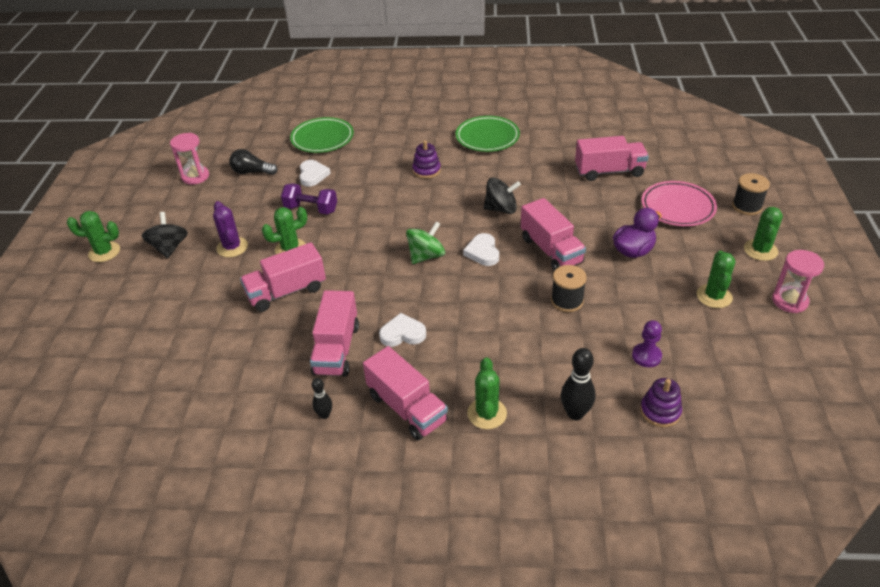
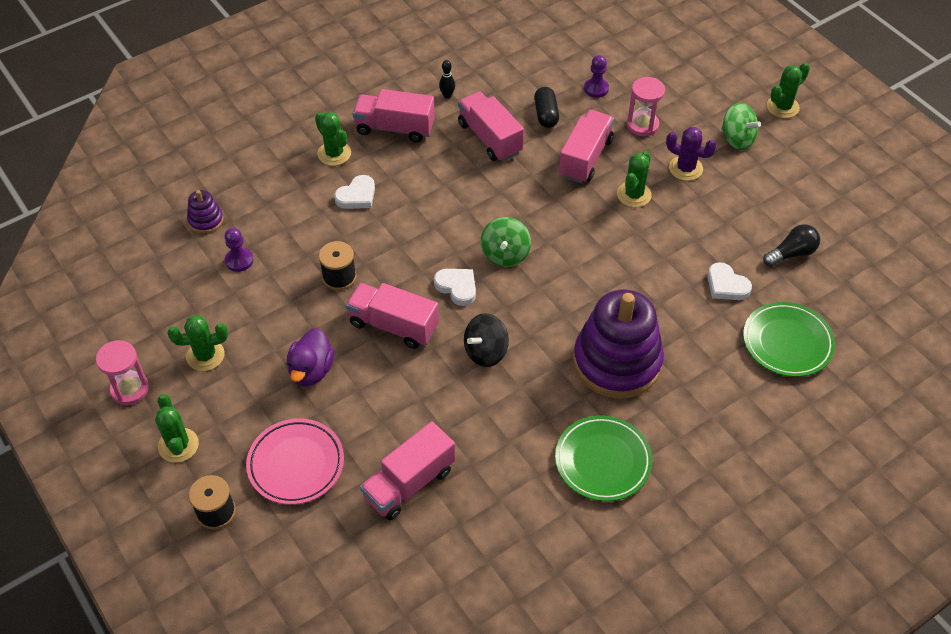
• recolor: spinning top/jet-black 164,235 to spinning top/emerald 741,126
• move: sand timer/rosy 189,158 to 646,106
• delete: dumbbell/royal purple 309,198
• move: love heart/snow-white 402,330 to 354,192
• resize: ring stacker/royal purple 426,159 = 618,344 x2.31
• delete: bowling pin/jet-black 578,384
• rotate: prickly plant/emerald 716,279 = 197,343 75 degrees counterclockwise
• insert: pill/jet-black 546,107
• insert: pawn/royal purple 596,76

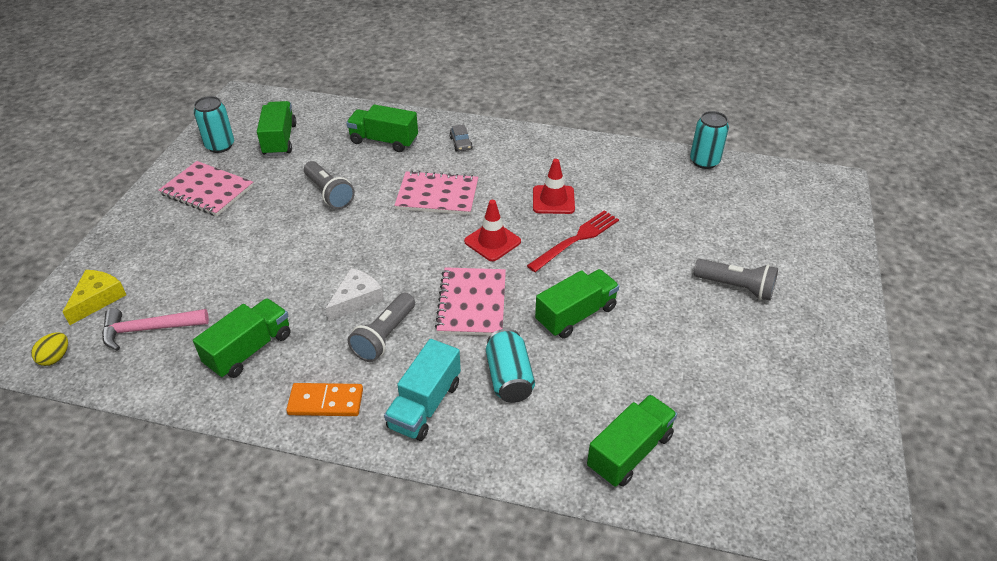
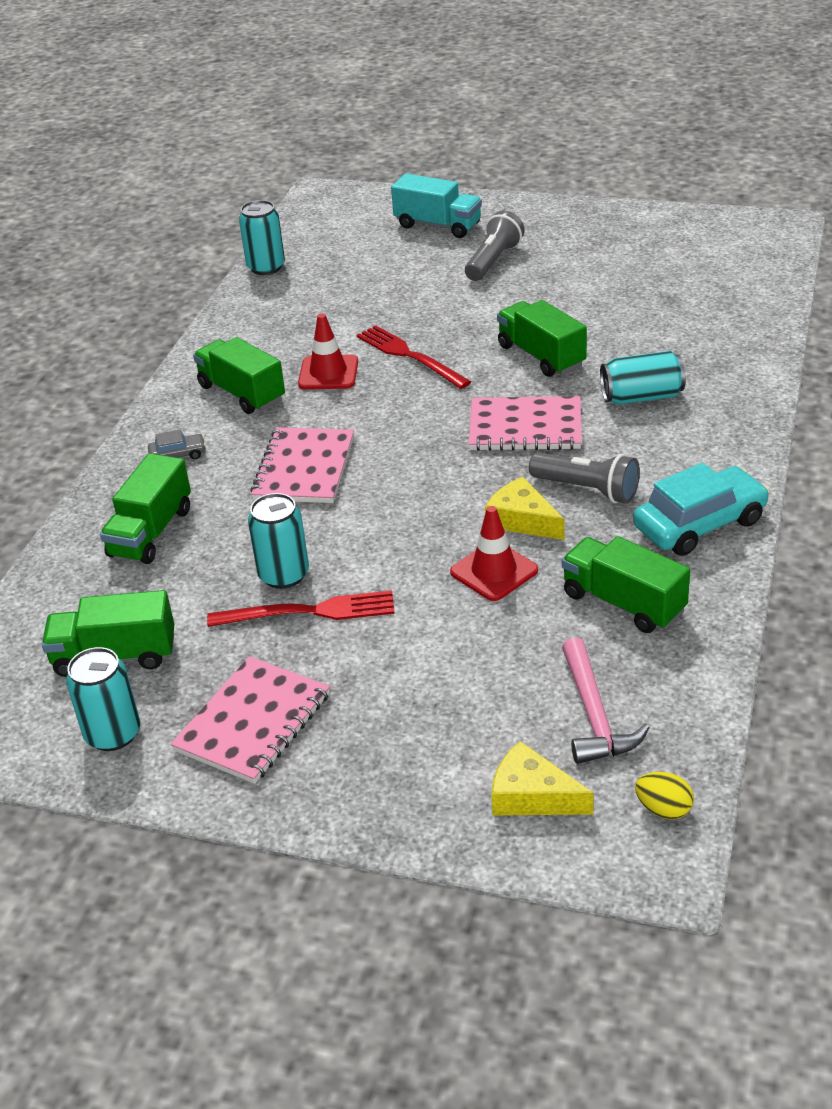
• replace: domino piece/bright orange 324,399 to automobile/turquoise 701,509
• replace: pocket torch/grey 329,185 to tin/turquoise 278,541
• recolor: cheese/snow-white 355,294 to cheese/golden 525,508
• move: truck/turquoise 422,390 to 436,205
• move: road cone/scarlet 492,230 to 494,553
• move: truck/emerald 632,441 to 239,375
• insert: dinner fork/scarlet 301,608

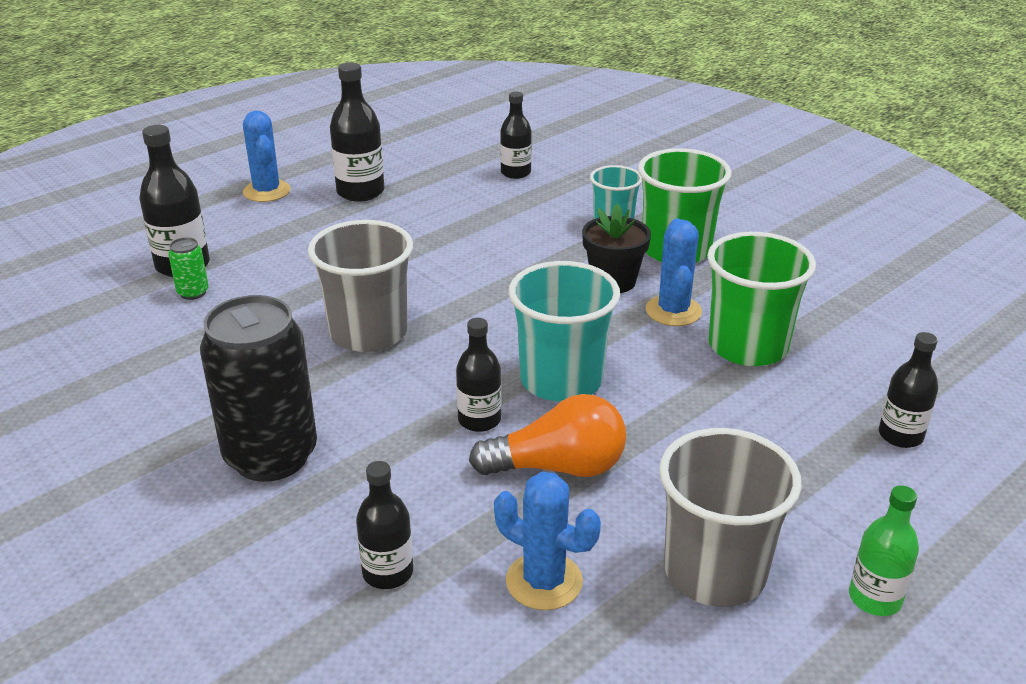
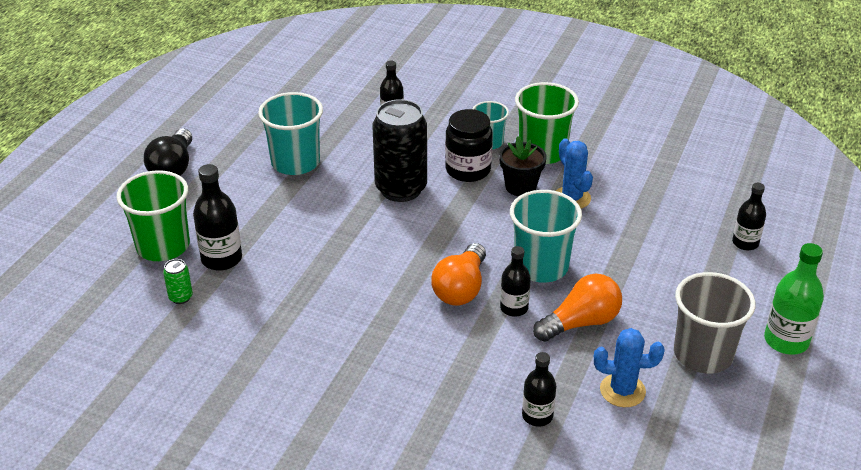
• move: tin/emerald 188,268 to 178,281
• move: tin/jet-black 258,388 to 400,150
• delete: prickly plant/royal blue 267,156
• delete: tumbler/grey 360,286
• replace: drink bottle/jet-black 357,132 to tumbler/turquoise 290,133
• move: tumbler/emerald 761,299 to 153,215
• resize: drink bottle/emerald 884,550 = 794,299 x1.52
• insert: light bulb/jet-black 168,152
• insert: light bulb/bright orange 458,274
• insert: jar/jet-black 469,145

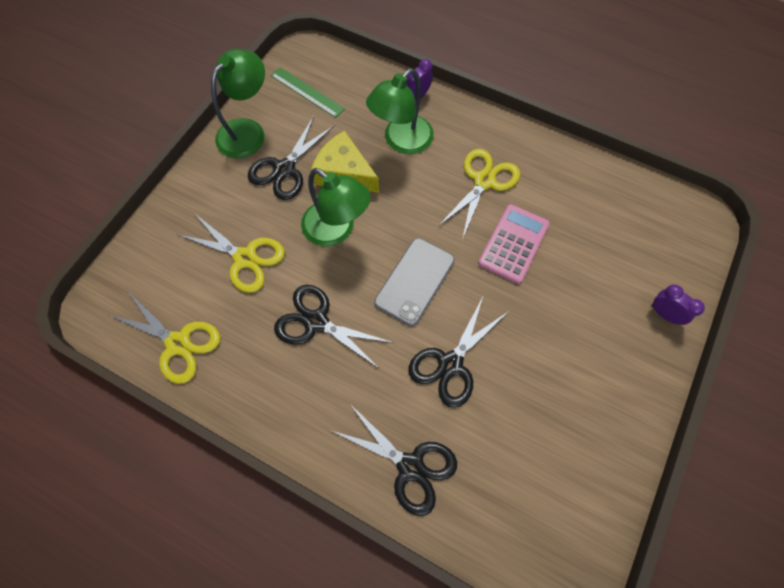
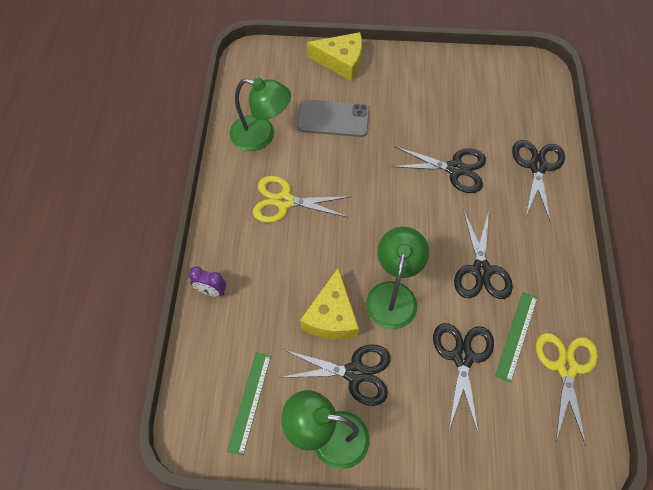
• recolor: pair of scissors/golden 231,253 to pair of scissors/jet-black 463,377
• move: lamp/emerald 400,111 to 260,114
• move: mobile phone/grey 414,282 to 333,118
• delete: calculator/rosy 514,244
• replace: alarm clock/royal purple 678,304 to cheese/golden 334,56
• insert: measuring stick/emerald 516,337

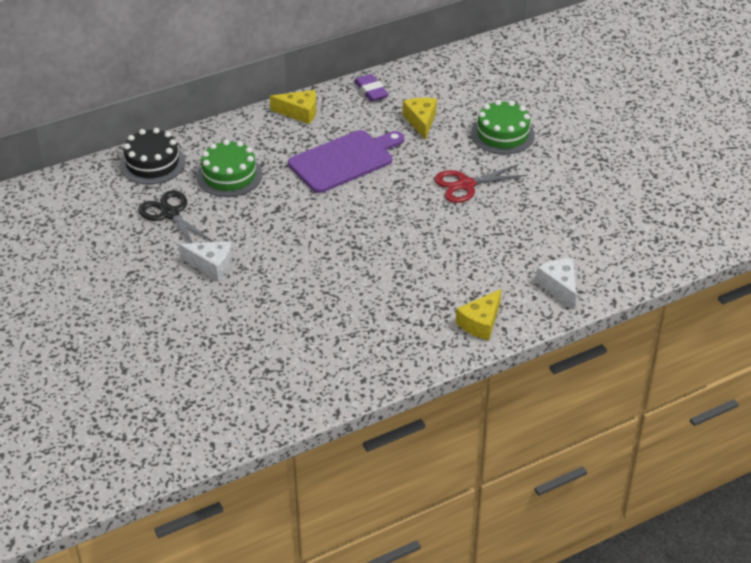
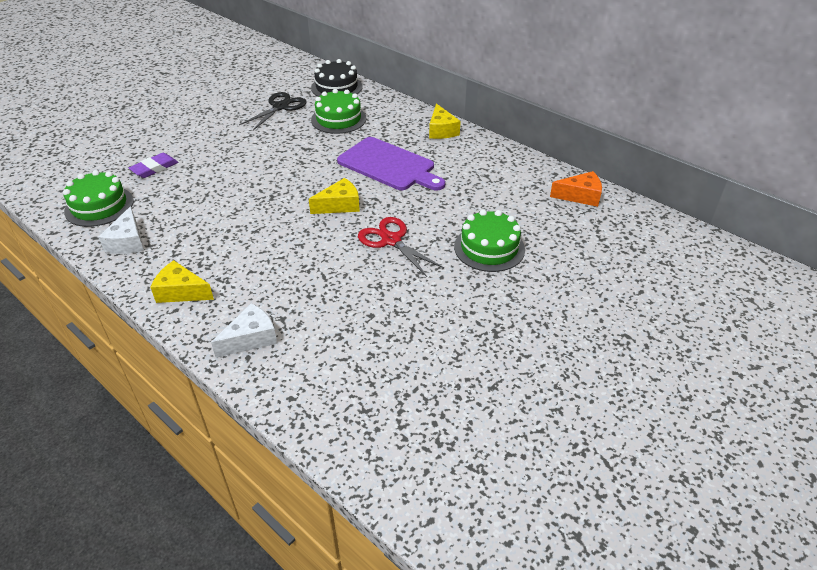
• move: cheese/snow-white 205,261 to 121,230
• move: gum eraser/royal purple 371,88 to 154,165
• move: cheese/golden 420,119 to 334,196
• insert: cake/emerald 98,198
• insert: cheese/bright orange 576,189

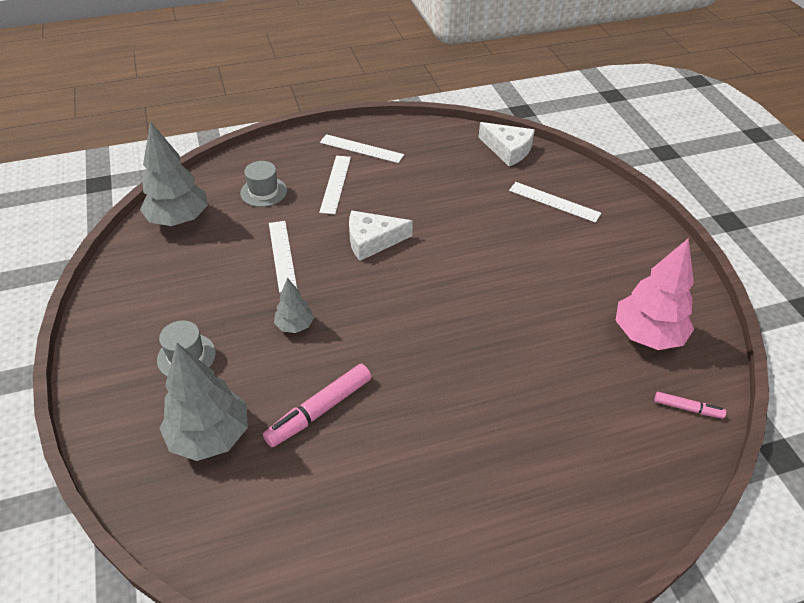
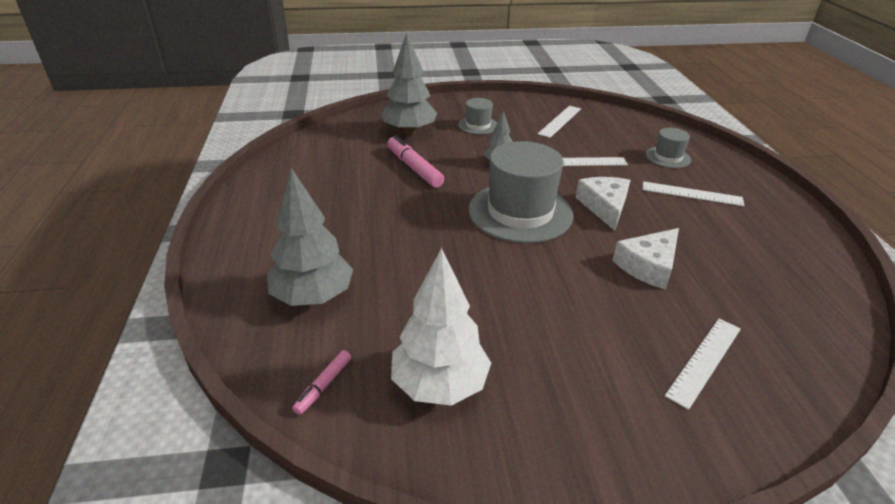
• move: fir tree/grey 174,173 to 310,237
• move: measuring stick/snow-white 362,148 to 559,122
• move: cheese/snow-white 506,144 to 645,259
• recolor: fir tree/rosy 655,294 to fir tree/snow-white 441,327
• insert: tall hat/grey 520,192

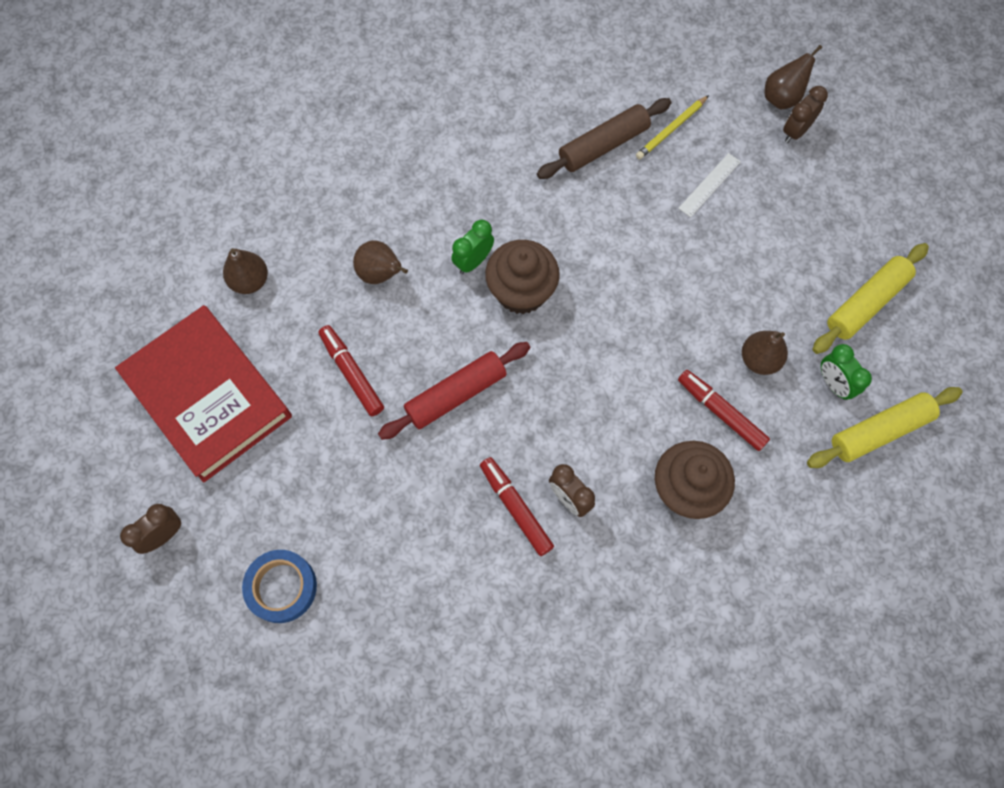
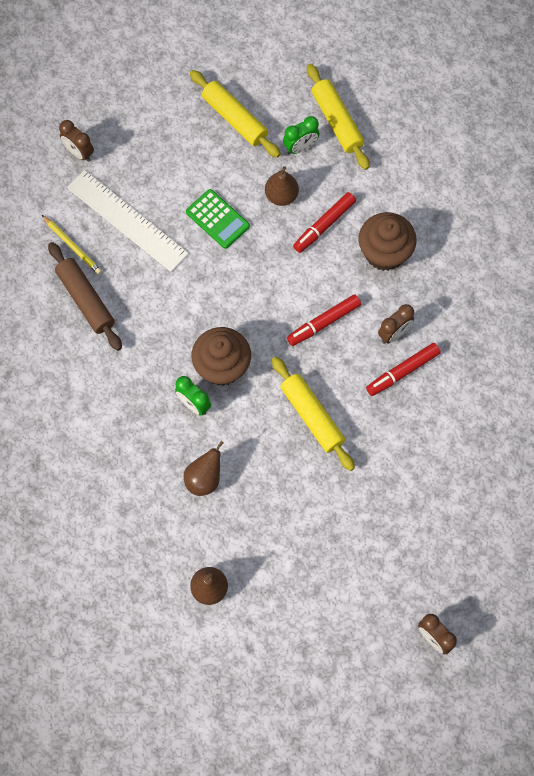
• delete: hardback/scarlet 203,394
• delete: sticky tape/royal blue 279,586
• move: marker pen/scarlet 351,370 to 324,320
• recolor: dough roller/scarlet 454,391 to dough roller/golden 313,414
• resize: measuring stick/snow-white 709,185 = 128,221 x2.06
• delete: pear/brown 793,77
• insert: calculator/emerald 218,219

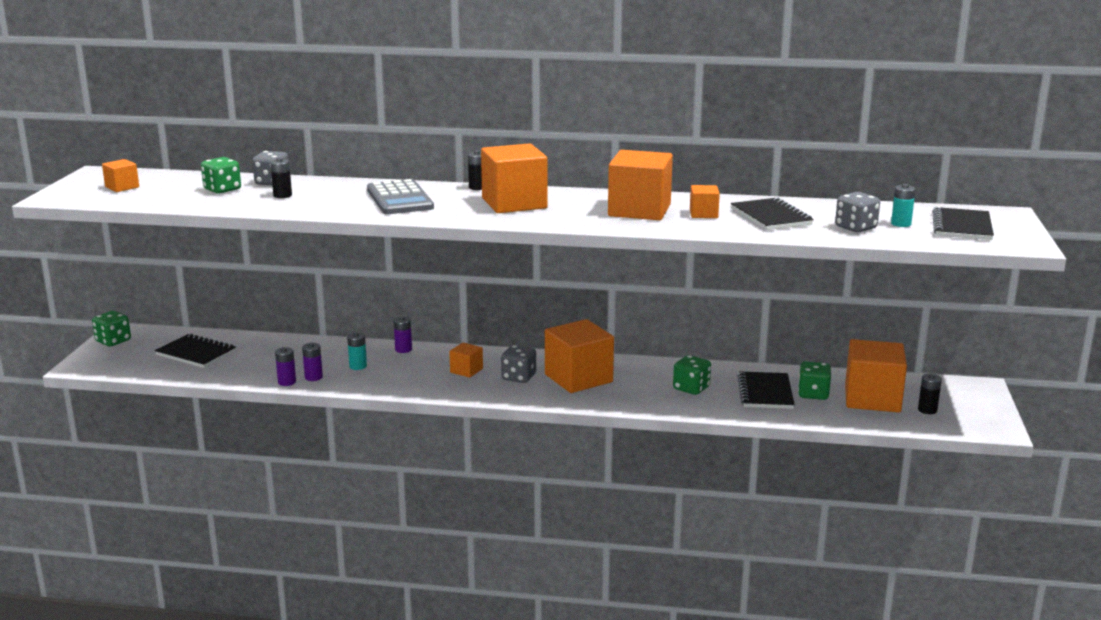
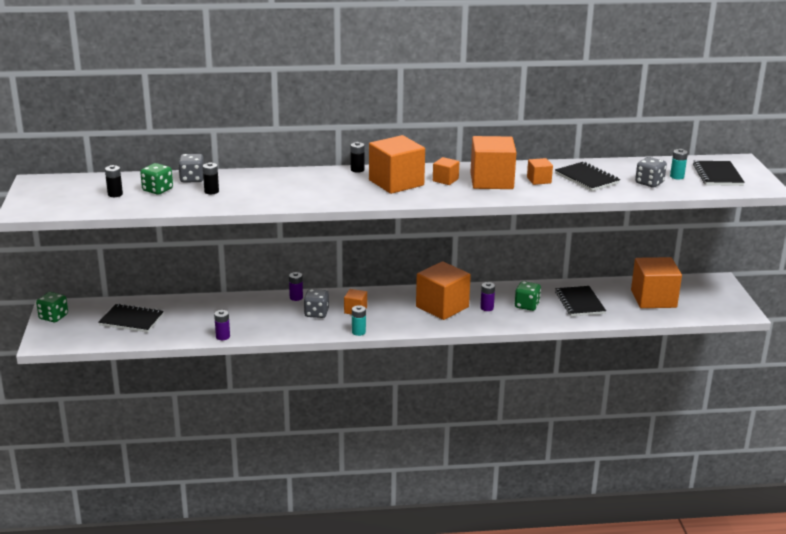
• move: block/bright orange 120,175 to 446,171
• move: battery/royal purple 312,362 to 487,296
• move: battery/turquoise 357,351 to 359,320
• delete: calculator/grey 400,196
• move: game die/grey 518,364 to 316,303
• delete: game die/emerald 814,380
• move: battery/jet-black 930,394 to 114,181

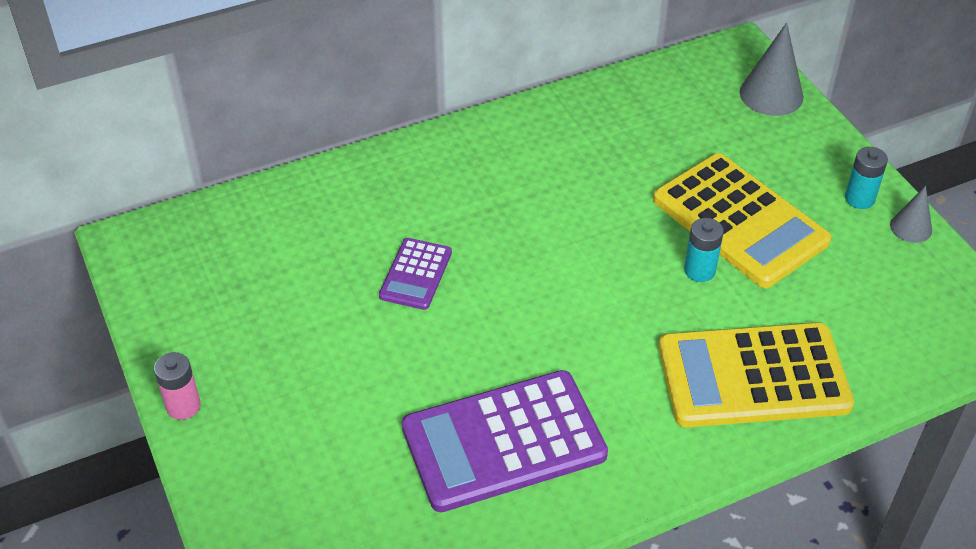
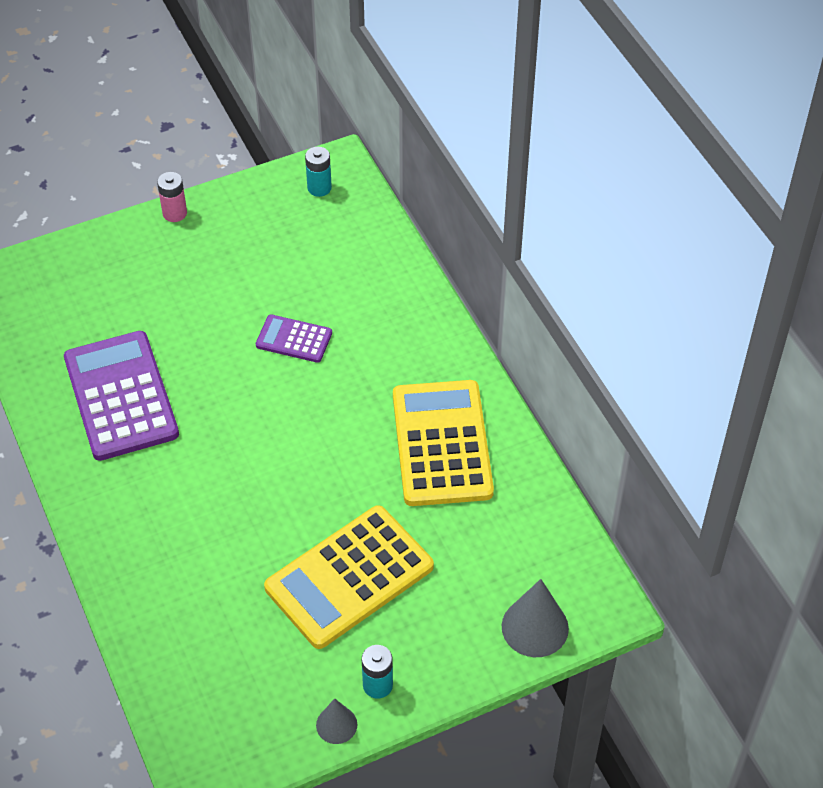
• move: calculator/golden 756,374 to 443,443
• move: battery/turquoise 704,250 to 318,172

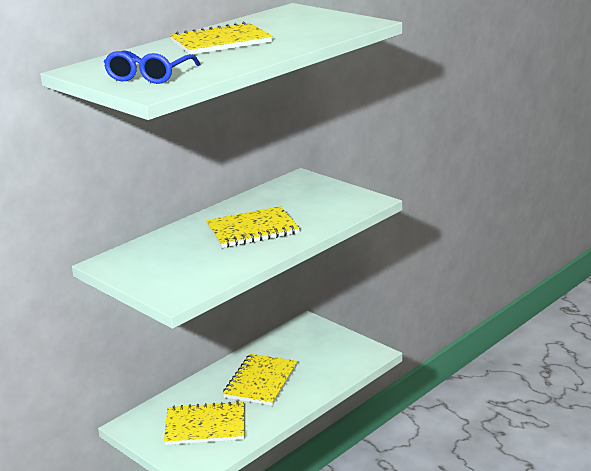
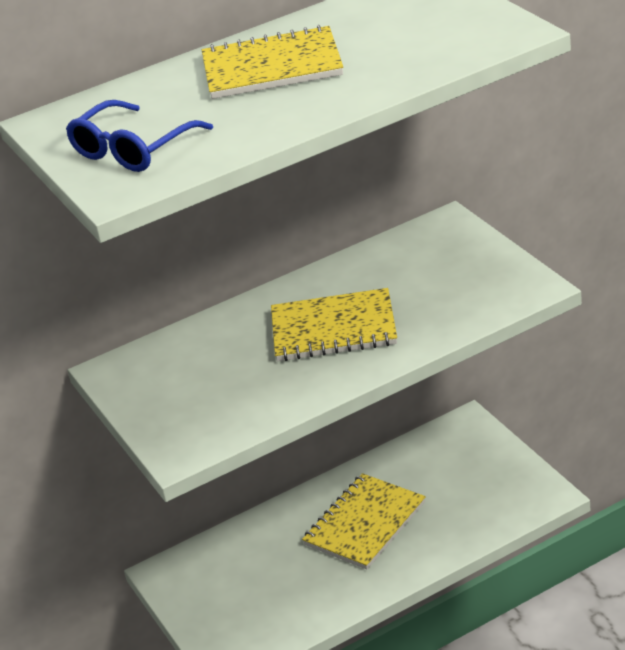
• delete: exercise book/golden 204,423

